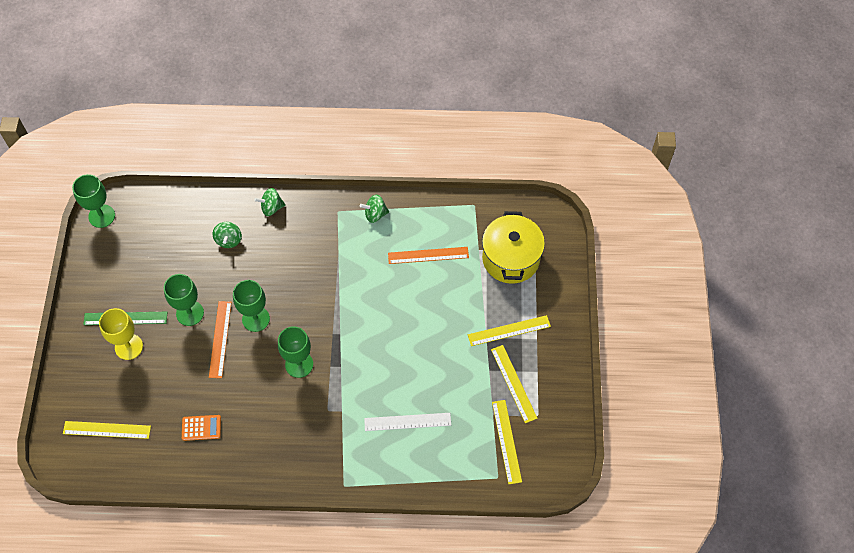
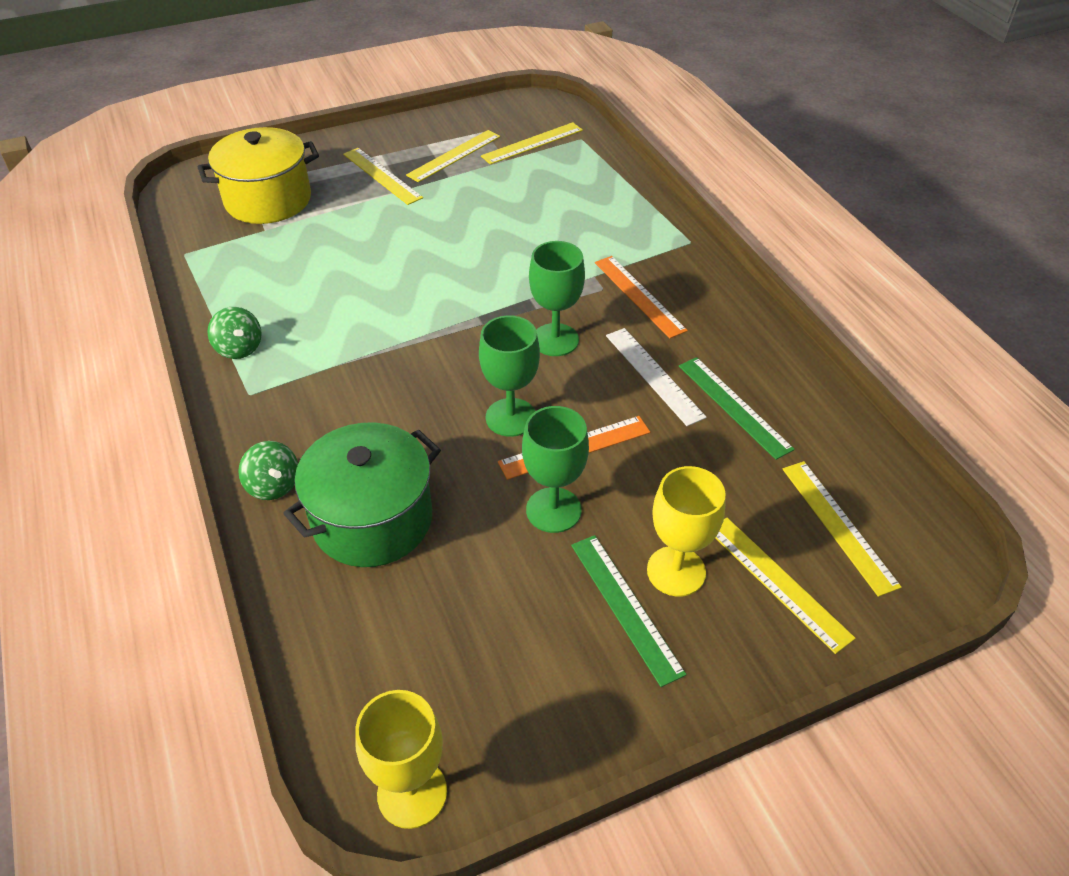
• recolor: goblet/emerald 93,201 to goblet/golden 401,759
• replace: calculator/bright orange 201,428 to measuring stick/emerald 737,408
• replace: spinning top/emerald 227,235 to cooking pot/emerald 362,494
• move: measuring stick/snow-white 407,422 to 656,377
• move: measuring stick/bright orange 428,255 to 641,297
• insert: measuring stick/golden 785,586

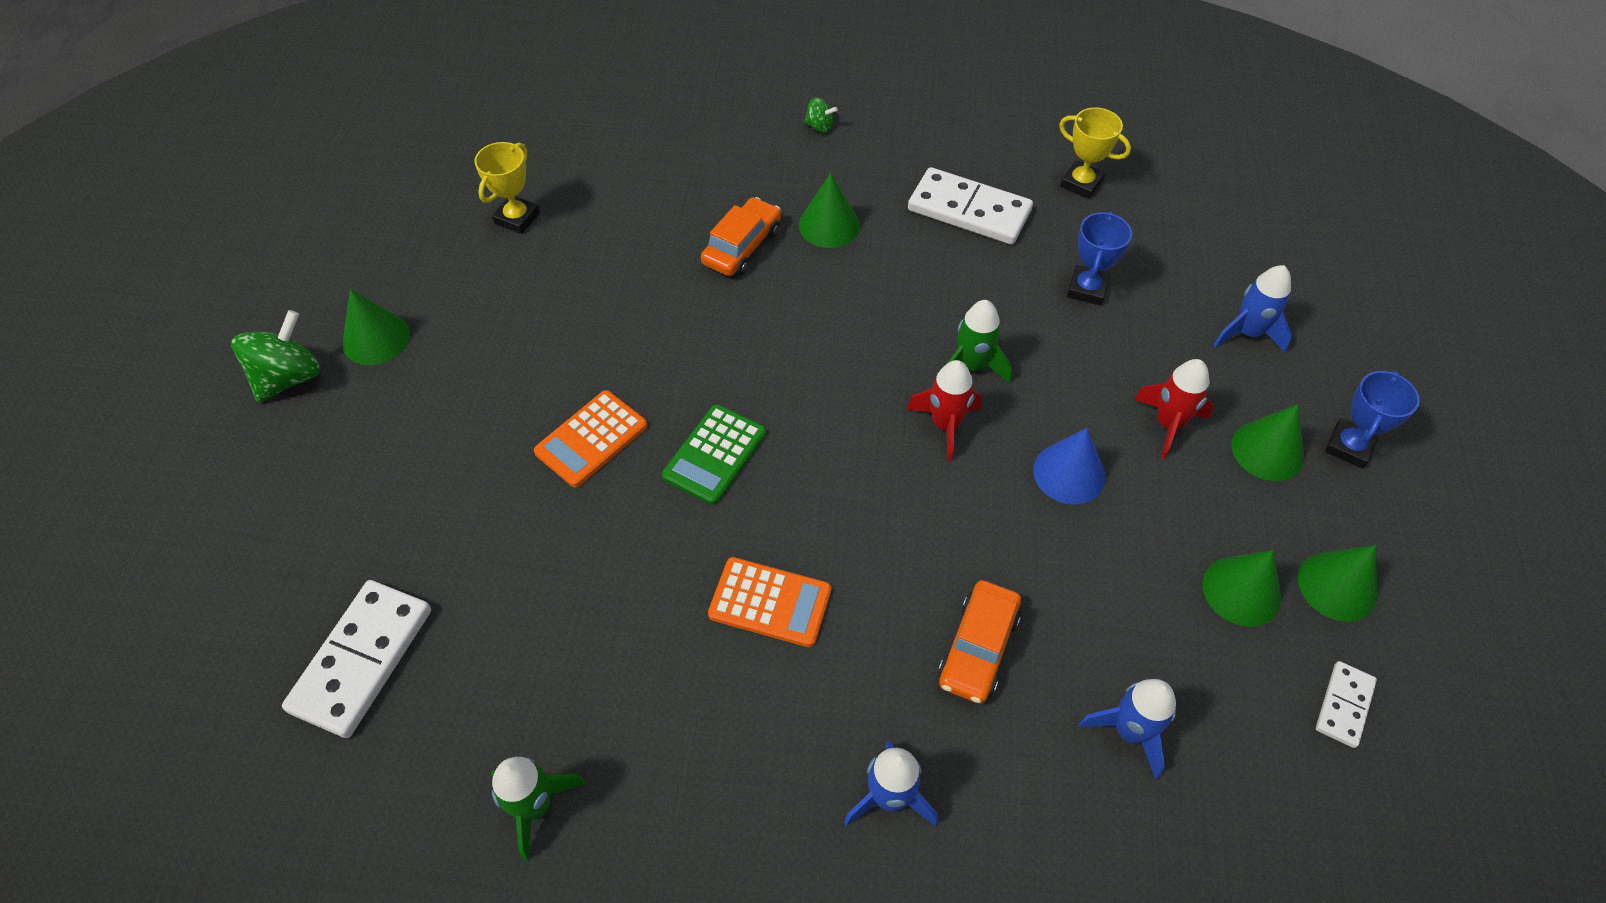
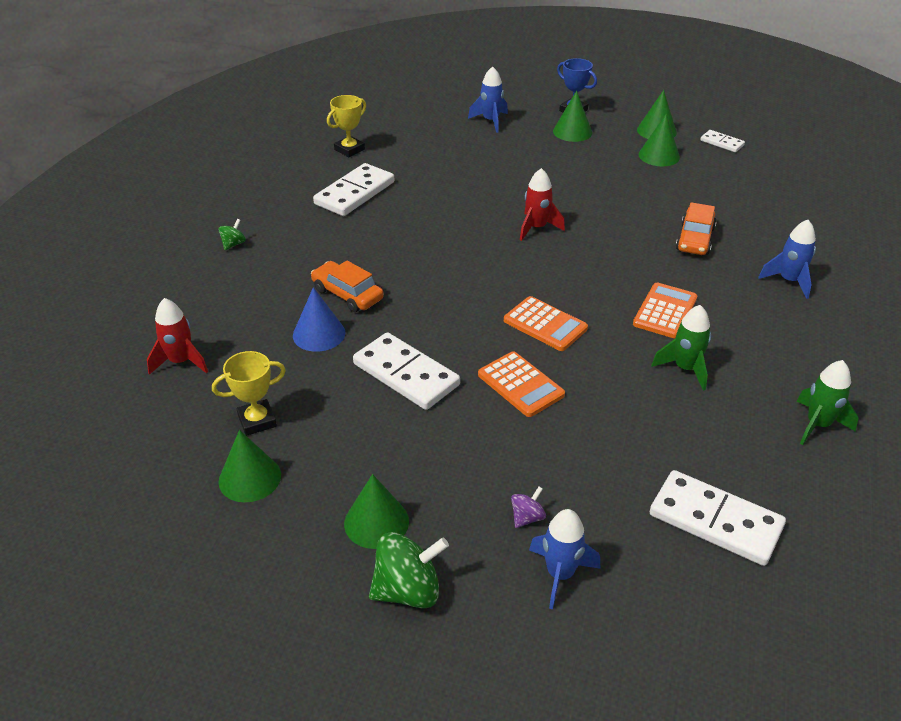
• rotate: spinning top/emerald 275,356 = 409,570 120 degrees clockwise
• rotate: prize cup/golden 507,188 = 249,393 60 degrees counterclockwise
• recolor: calculator/emerald 714,454 to calculator/bright orange 546,323
• move: cone/emerald 829,210 to 250,466
• rotate: automobile/bright orange 979,642 = 696,228 75 degrees clockwise
• move: toy rocket/emerald 979,341 to 681,348
• move: cone/royal blue 1069,466 to 319,319
• delete: prize cup/royal blue 1099,258
• move: toy rocket/royal blue 1127,729 to 564,559
• move: toy rocket/scarlet 1173,409 to 177,336
• insert: domino piece/snow-white 406,371
• insert: spinning top/royal purple 528,507

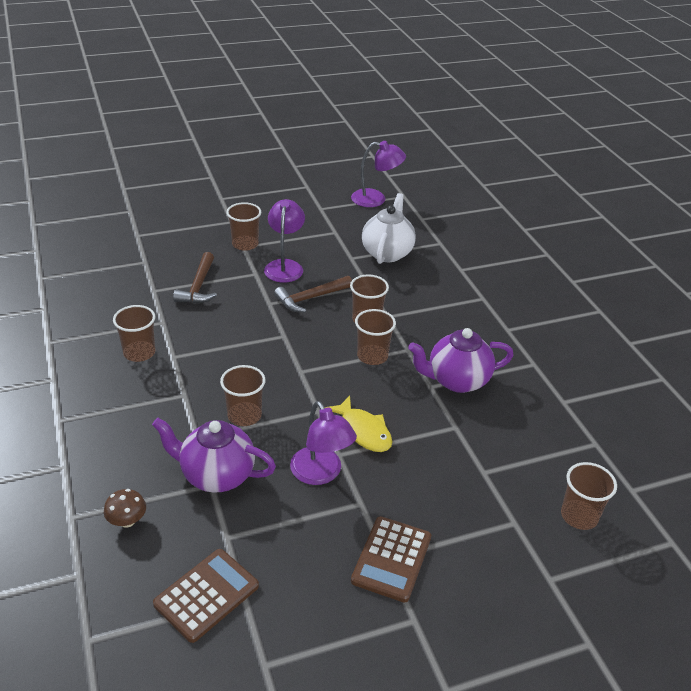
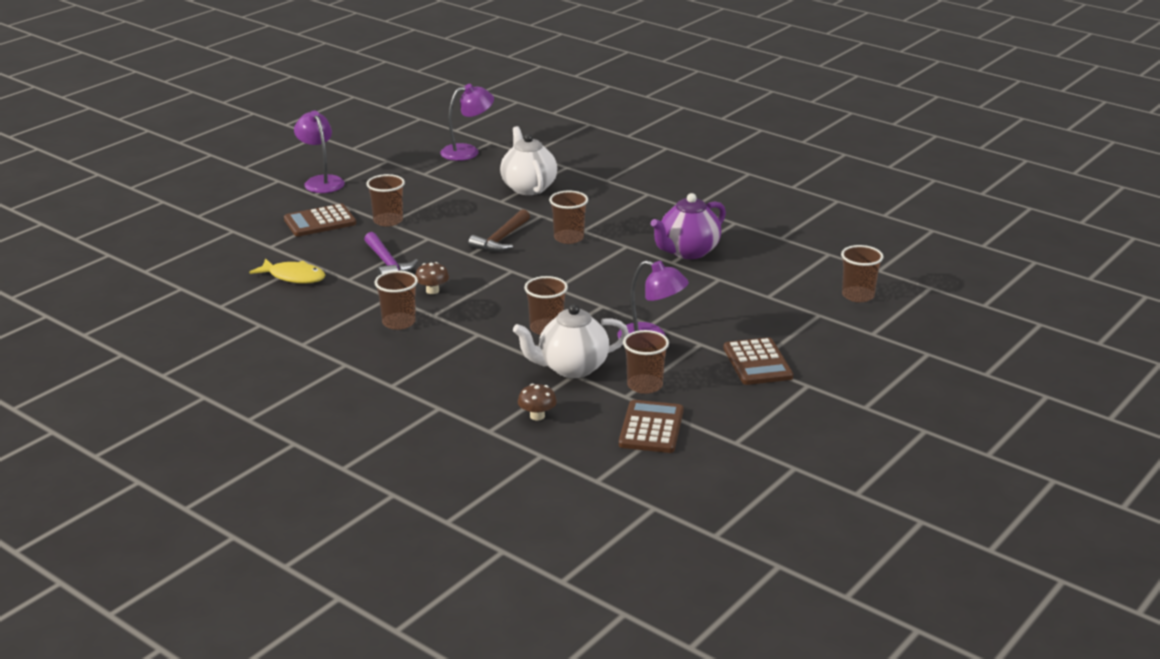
• recolor: china teapot/royal purple 214,455 to china teapot/snow-white 571,341
• recolor: claw hammer/brown 195,278 to claw hammer/royal purple 391,254
• move: lamp/royal purple 284,241 to 319,152
• move: toy fish/golden 359,423 to 287,271
• move: tumbler/brown 375,337 to 646,362
• insert: calculator/brown 320,220
• insert: fungus/brown 432,278

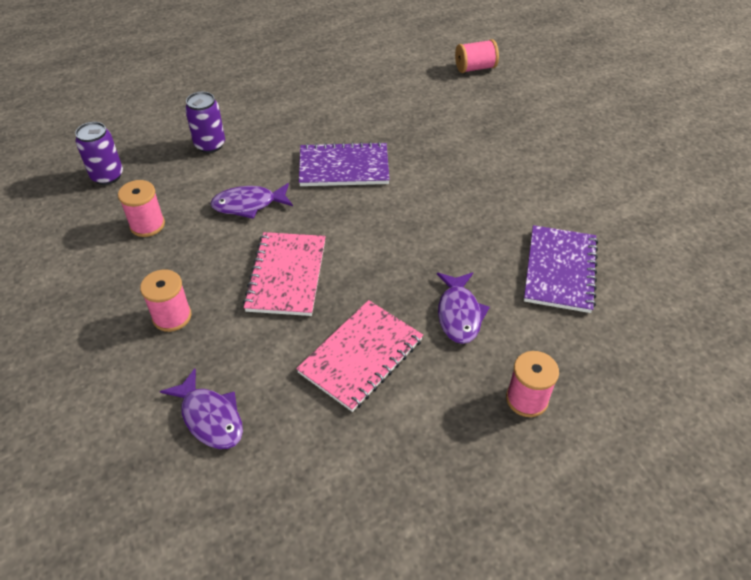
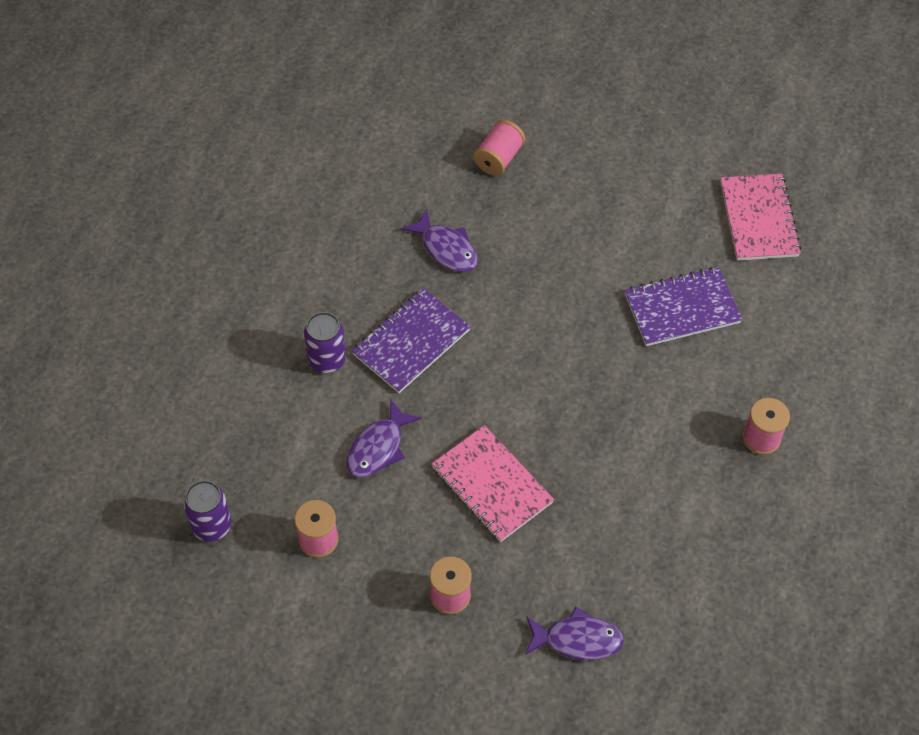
• move: tin/royal purple 205,122 to 325,342
• move: exercise book/rosy 359,356 to 760,217
• move: toy fish/royal purple 463,308 to 439,240
• move: bobbin/rosy 477,56 to 499,148
• rotate: exercise book/royal purple 561,269 = 683,306 75 degrees counterclockwise

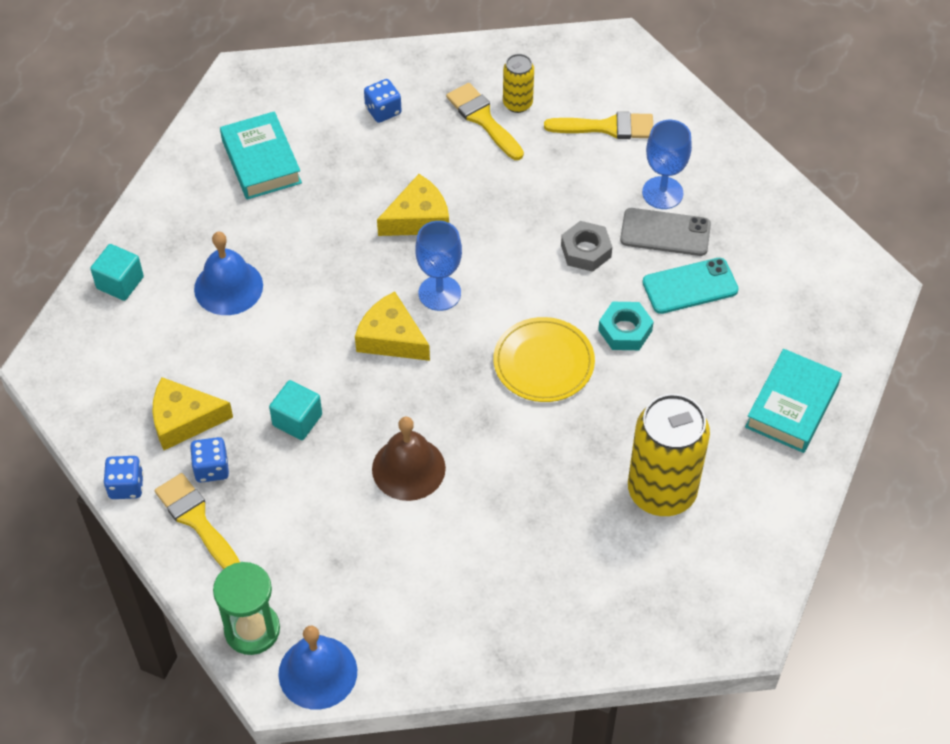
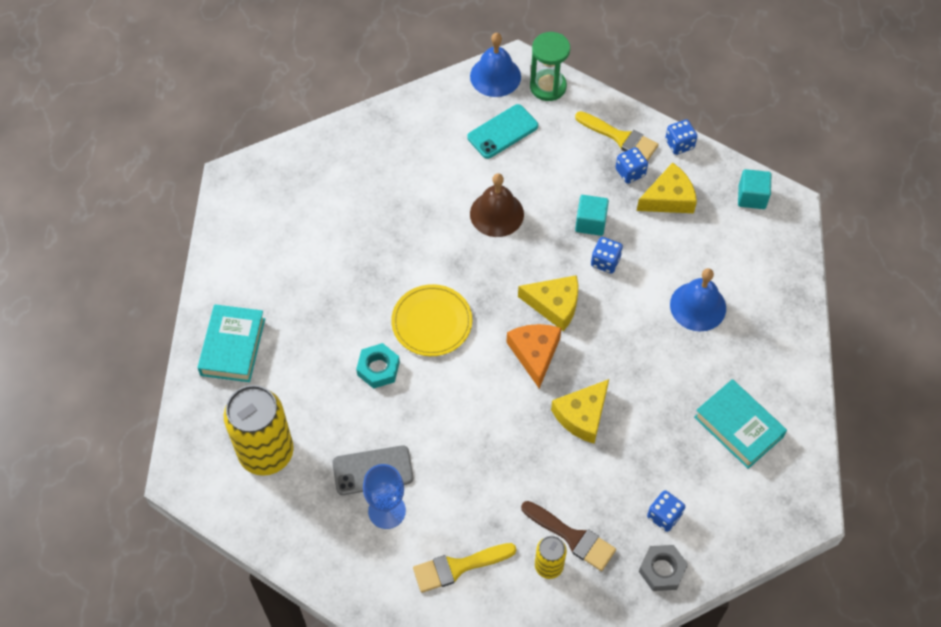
• move: block/turquoise 117,272 to 754,189
• replace: goblet/royal blue 438,266 to cheese/bright orange 534,356
• recolor: brush/golden 485,121 to brush/brown 568,536
• move: hexagon nut/grey 586,246 to 663,568
• move: tin/golden 669,455 to 259,430
• move: mobile phone/turquoise 691,286 to 502,131
• insert: game die/royal blue 607,255

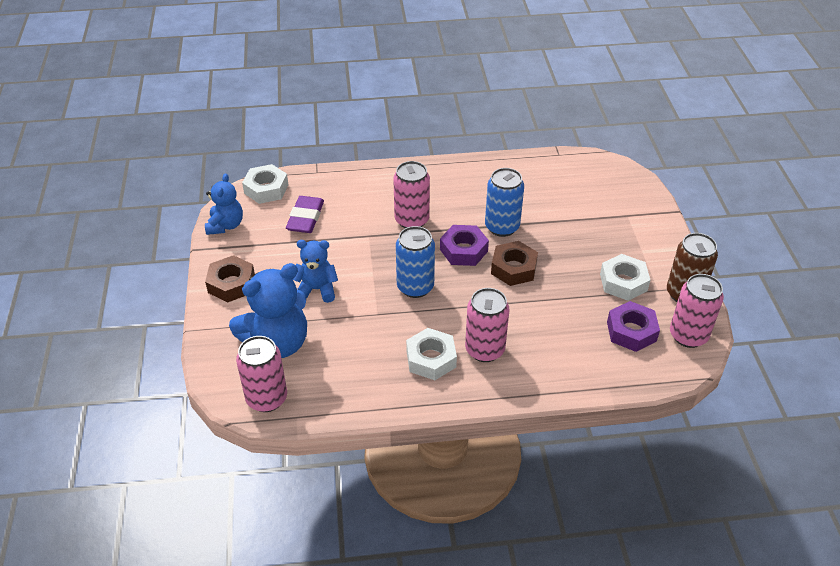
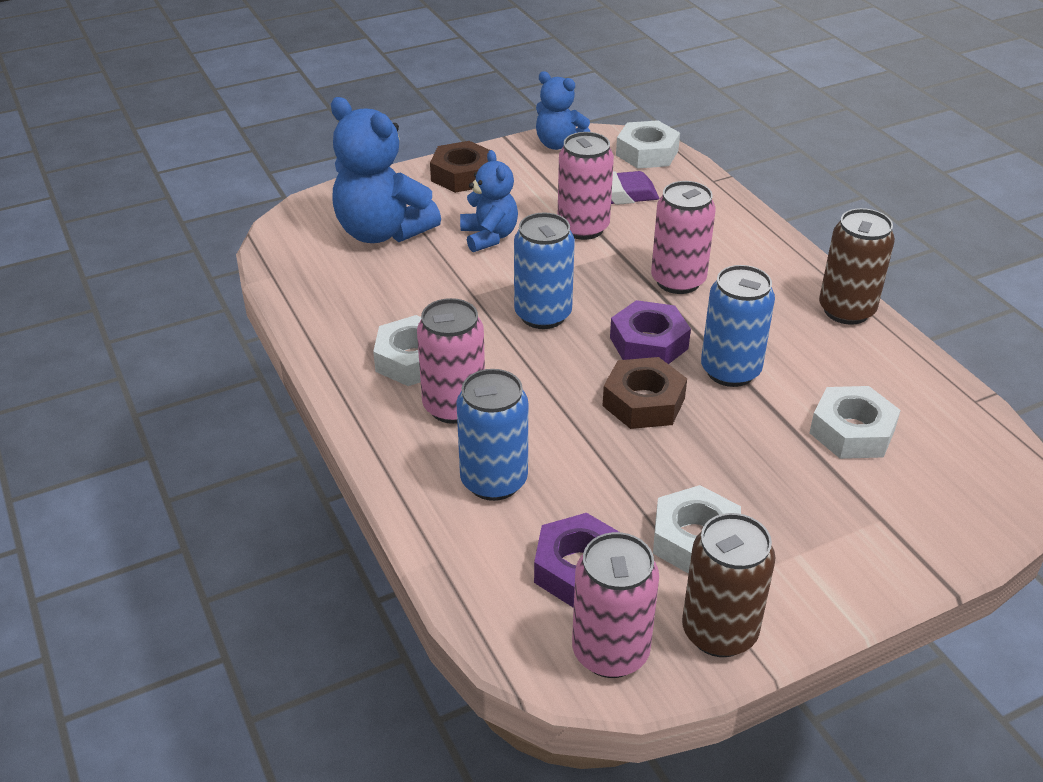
• rotate: stuffed bear/royal blue 224,204 = 563,110 45 degrees clockwise
• move: tin/rosy 261,374 to 586,186
• insert: tin/royal blue 492,435
• insert: hexagon nut/snow-white 855,422
• insert: tin/brown 857,266

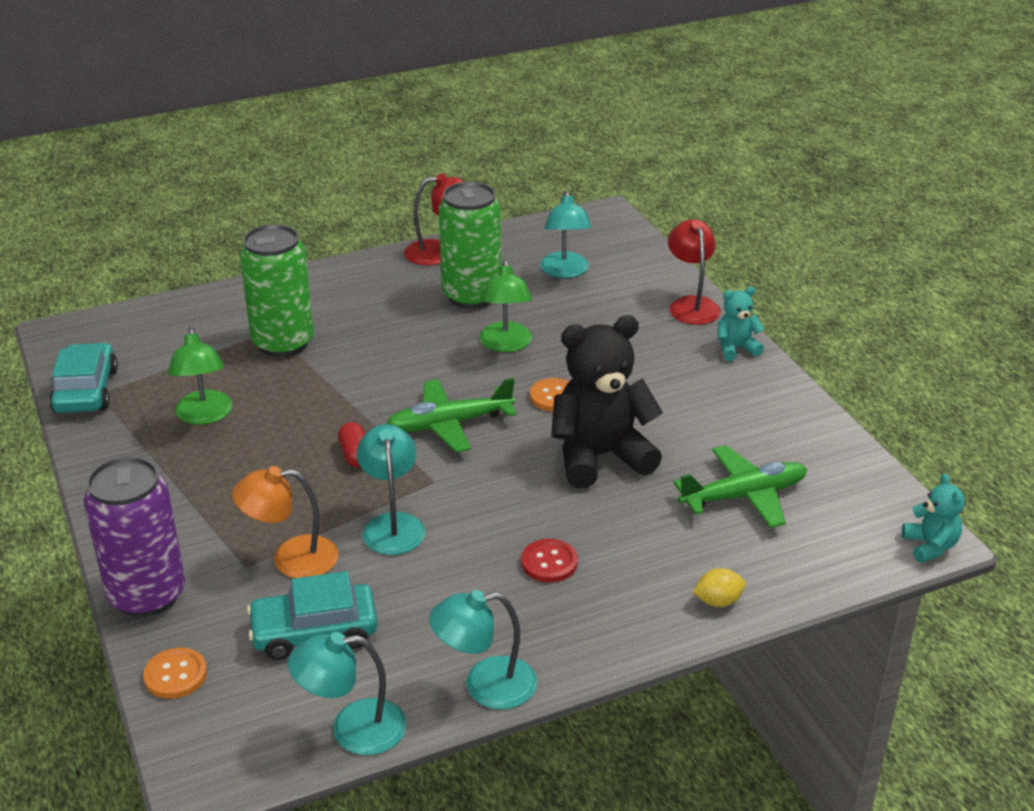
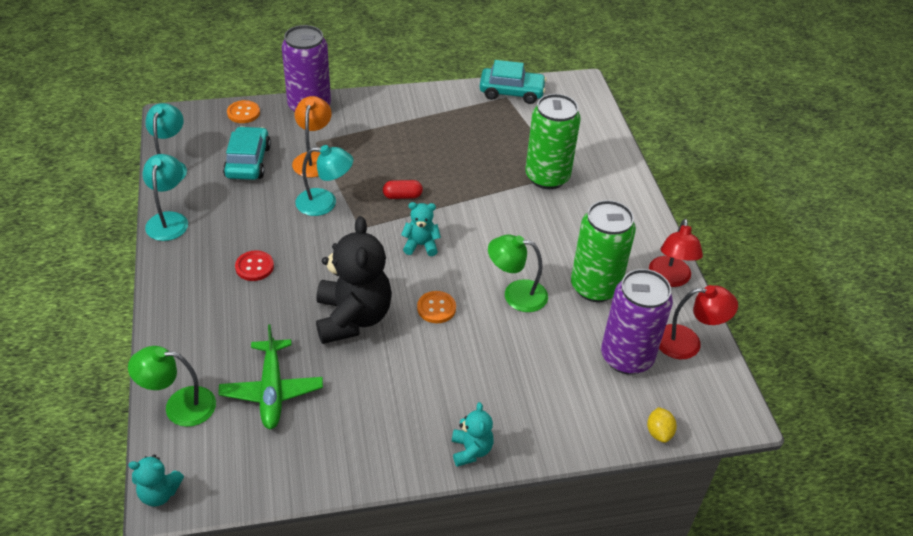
• move: lamp/emerald 200,376 to 172,386
• replace: aeroplane/emerald 452,415 to stuffed bear/turquoise 421,229
• replace: lamp/turquoise 566,234 to tin/royal purple 637,322
• move: lamp/scarlet 694,272 to 698,322
• move: citrus fruit/golden 719,587 to 662,425

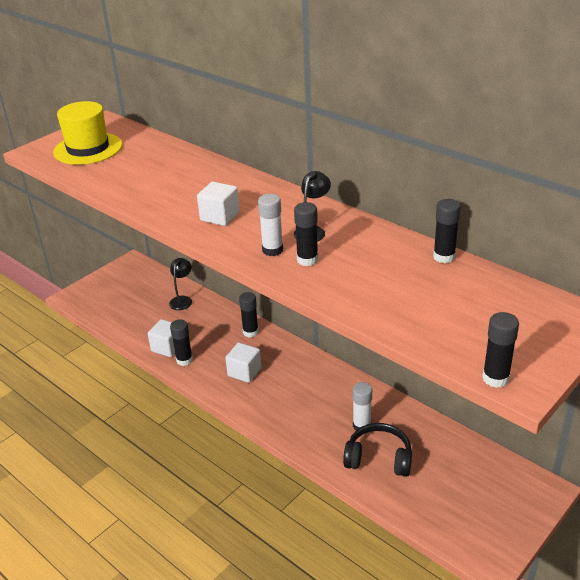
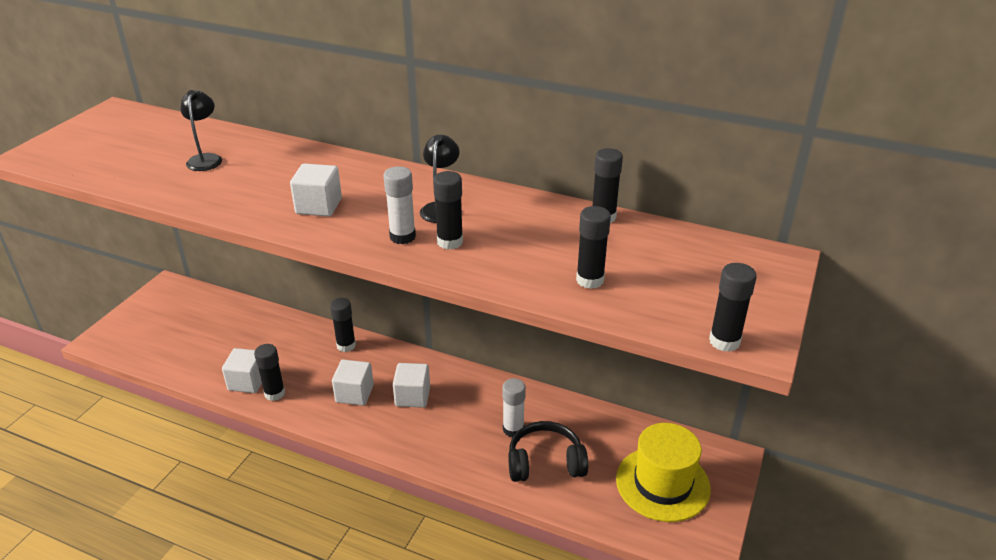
• move: tall hat/golden 87,133 to 663,472
• move: lamp/jet-black 180,284 to 201,130
• insert: block/snow-white 411,385
• insert: glue stick/jet-black 593,247

